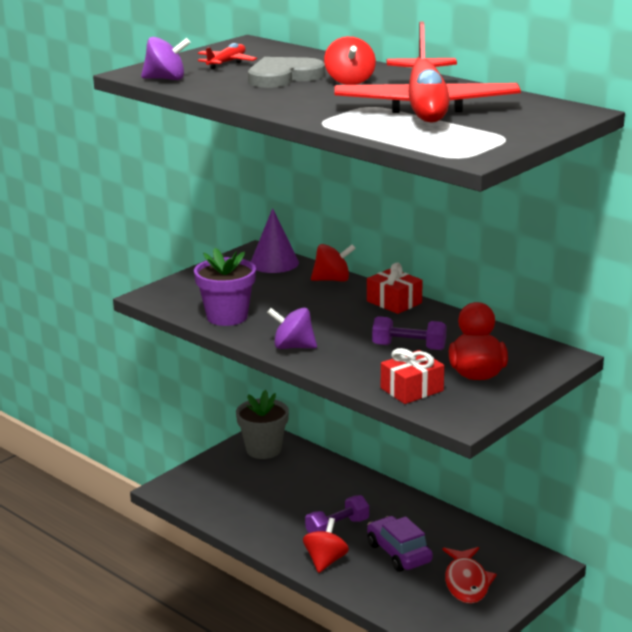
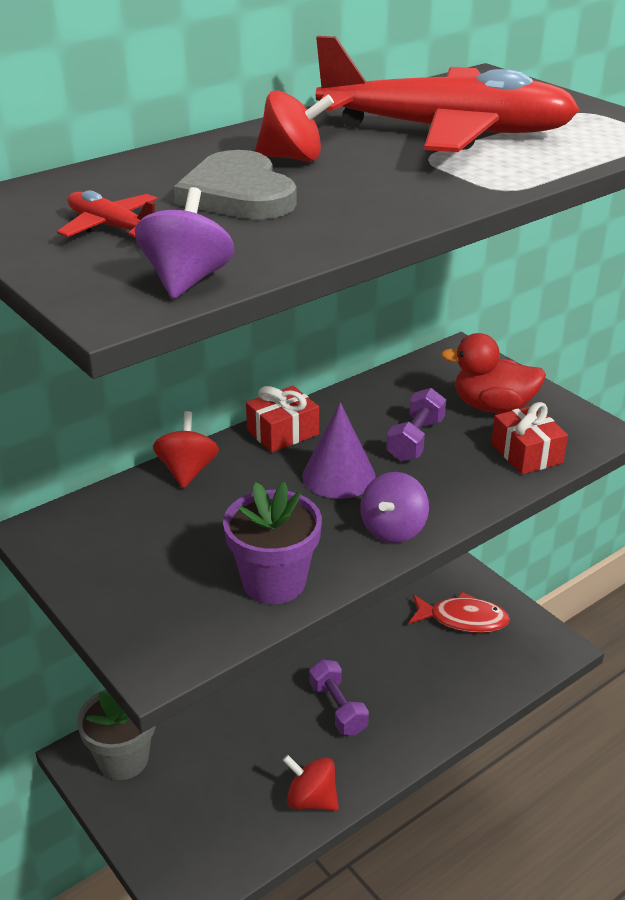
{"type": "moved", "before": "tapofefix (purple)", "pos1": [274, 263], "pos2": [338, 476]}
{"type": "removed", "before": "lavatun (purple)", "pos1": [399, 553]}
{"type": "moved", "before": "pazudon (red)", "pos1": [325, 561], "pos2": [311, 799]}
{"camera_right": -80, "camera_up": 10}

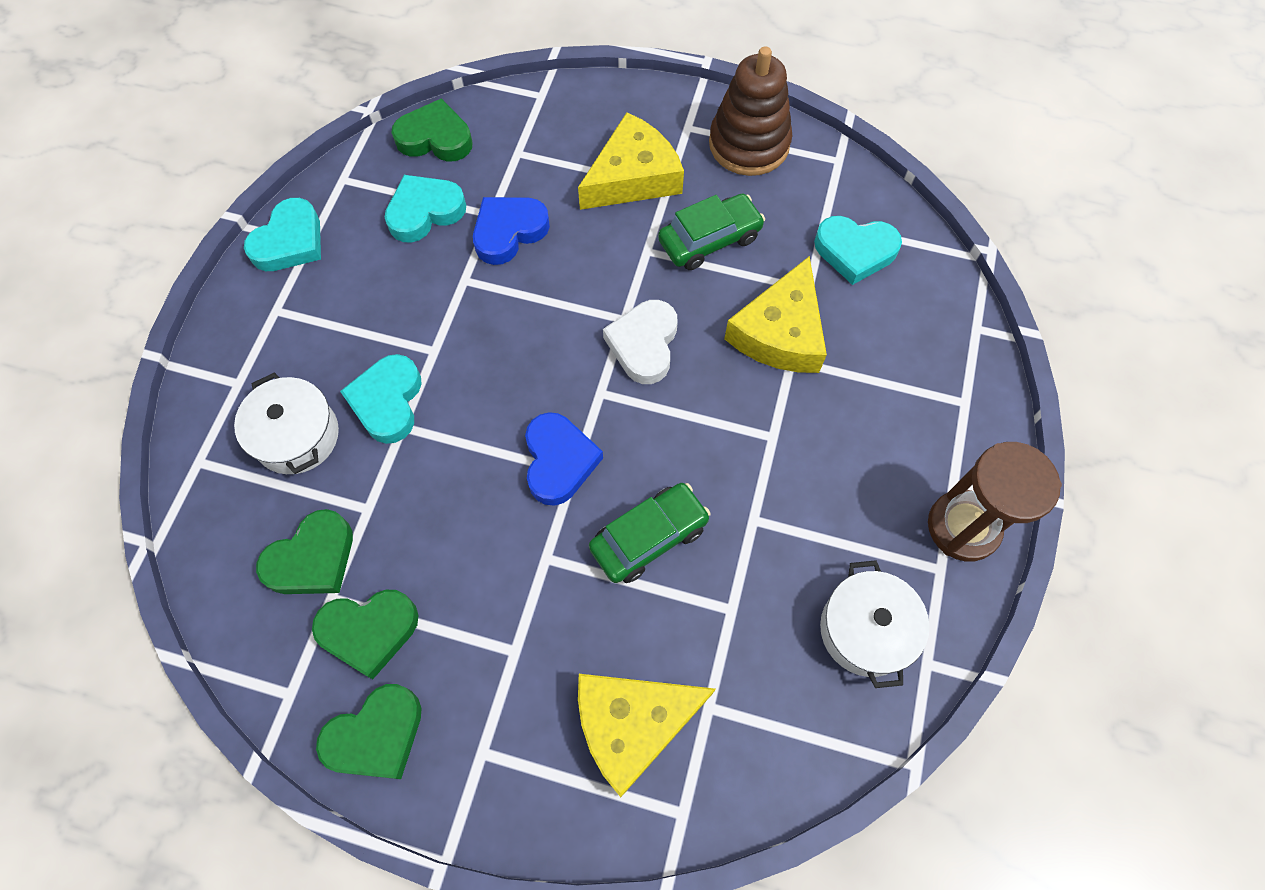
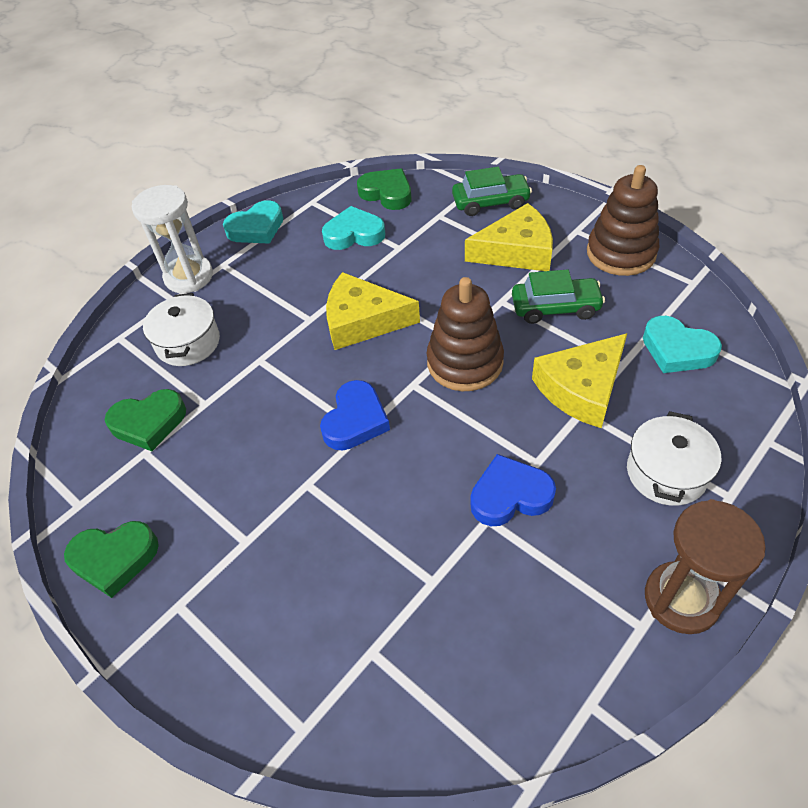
{"type": "moved", "before": "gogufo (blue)", "pos1": [509, 232], "pos2": [510, 495]}
{"type": "replaced", "before": "gogufo (white)", "after": "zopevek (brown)", "pos1": [644, 344], "pos2": [465, 362]}
{"type": "removed", "before": "gogufo (turquoise)", "pos1": [387, 402]}
{"type": "moved", "before": "lavatun (green)", "pos1": [649, 537], "pos2": [490, 202]}
{"type": "moved", "before": "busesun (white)", "pos1": [865, 630], "pos2": [666, 472]}
{"type": "removed", "before": "gogufo (green)", "pos1": [369, 631]}
{"type": "moved", "before": "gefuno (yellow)", "pos1": [632, 724], "pos2": [362, 321]}
{"type": "added", "after": "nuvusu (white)", "pos2": [189, 277]}
{"camera_right": 30, "camera_up": -15}

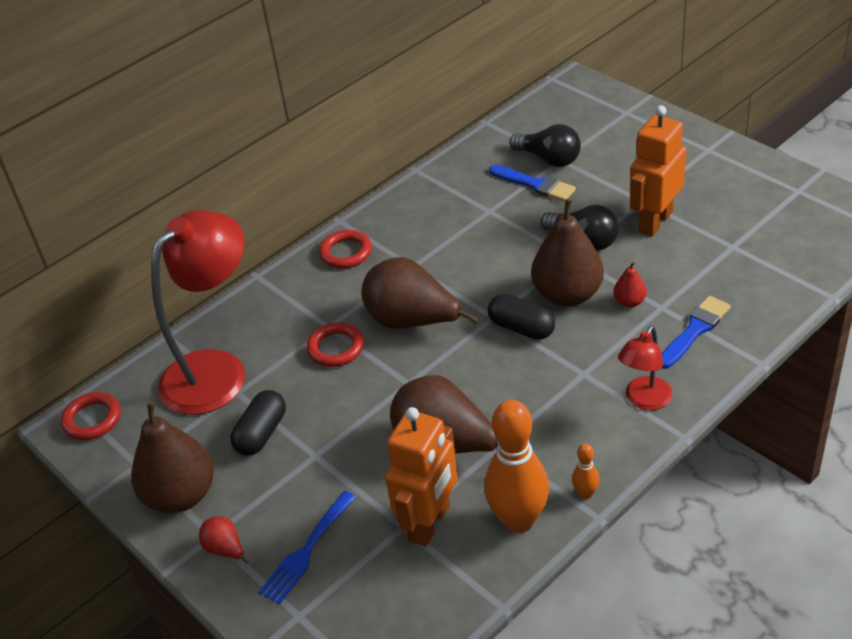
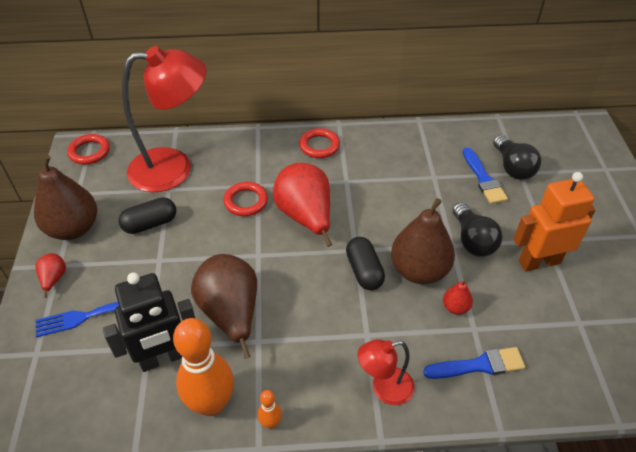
{"type": "recoloured", "before": "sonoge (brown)", "after": "sonoge (red)", "pos1": [412, 321], "pos2": [305, 217]}
{"type": "recoloured", "before": "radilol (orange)", "after": "radilol (black)", "pos1": [430, 523], "pos2": [163, 358]}
{"camera_right": 35, "camera_up": 5}

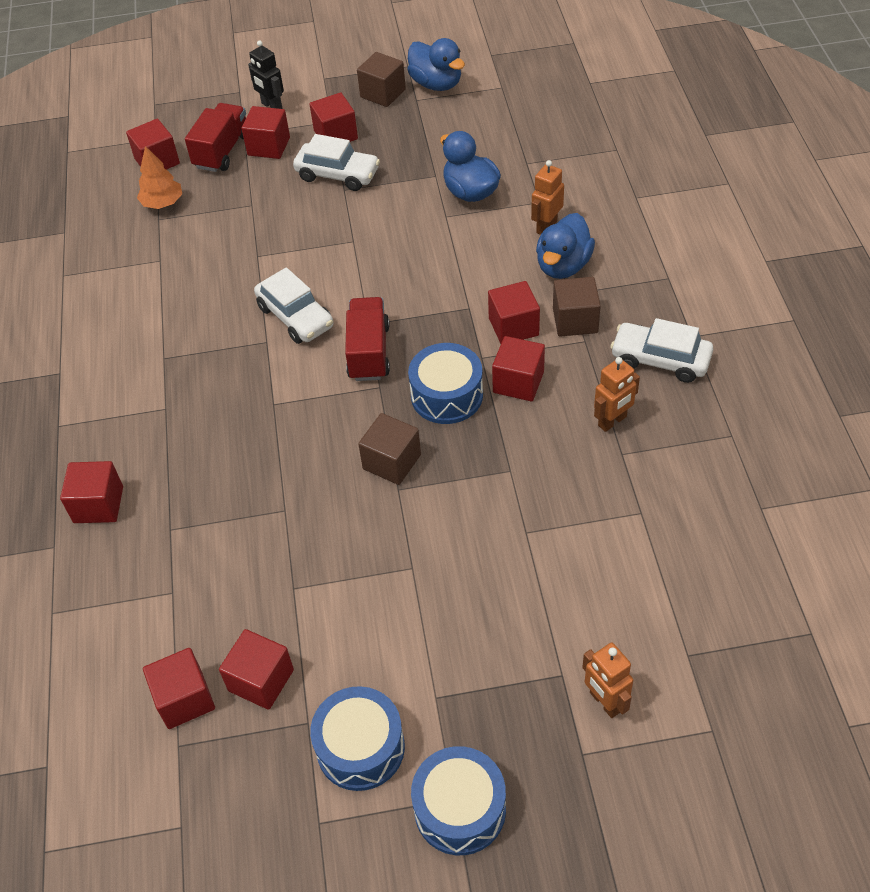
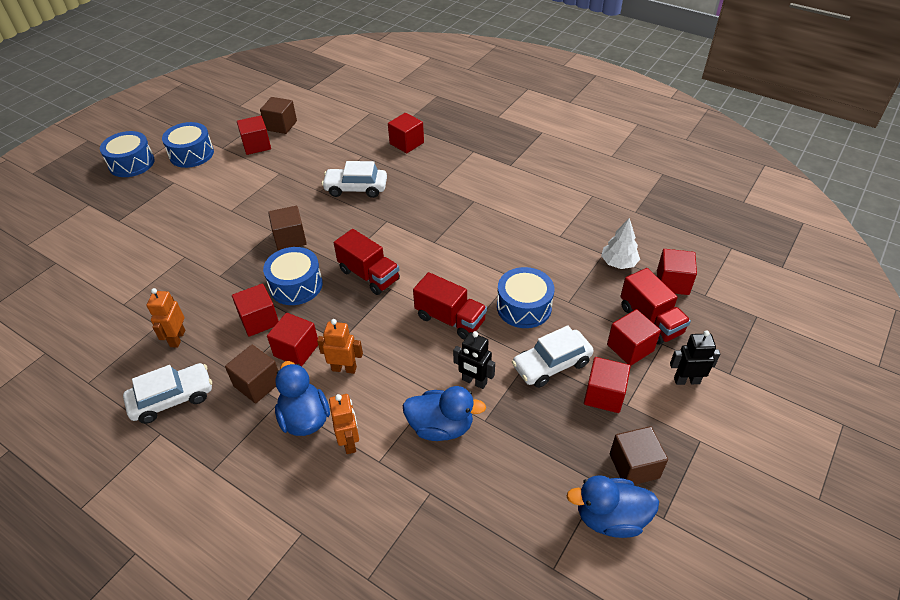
{"type": "recoloured", "before": "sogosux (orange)", "after": "sogosux (white)", "pos1": [163, 203], "pos2": [618, 263]}
{"type": "moved", "before": "lavatun (white)", "pos1": [295, 317], "pos2": [356, 188]}
{"type": "moved", "before": "radilol (orange)", "pos1": [605, 702], "pos2": [344, 368]}
{"type": "recoloured", "before": "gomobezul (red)", "after": "gomobezul (brown)", "pos1": [184, 699], "pos2": [281, 125]}
{"type": "added", "after": "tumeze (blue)", "pos2": [524, 307]}
{"type": "added", "after": "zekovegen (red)", "pos2": [450, 319]}
{"type": "added", "after": "radilol (black)", "pos2": [474, 381]}
{"camera_right": 130, "camera_up": -5}

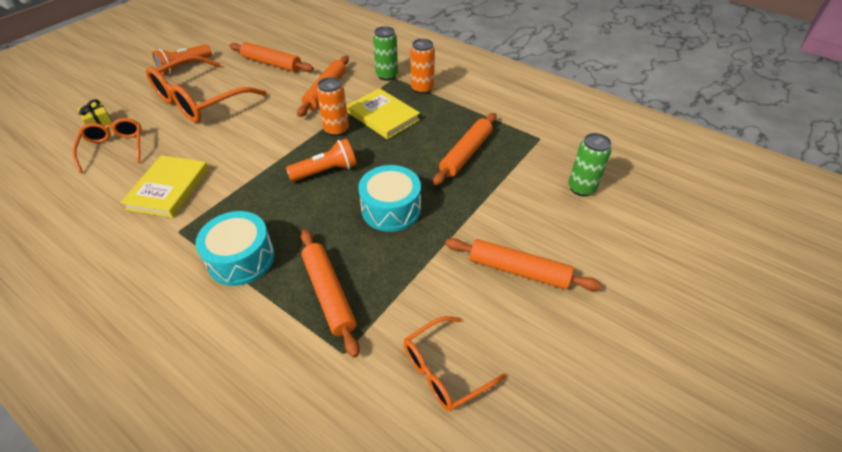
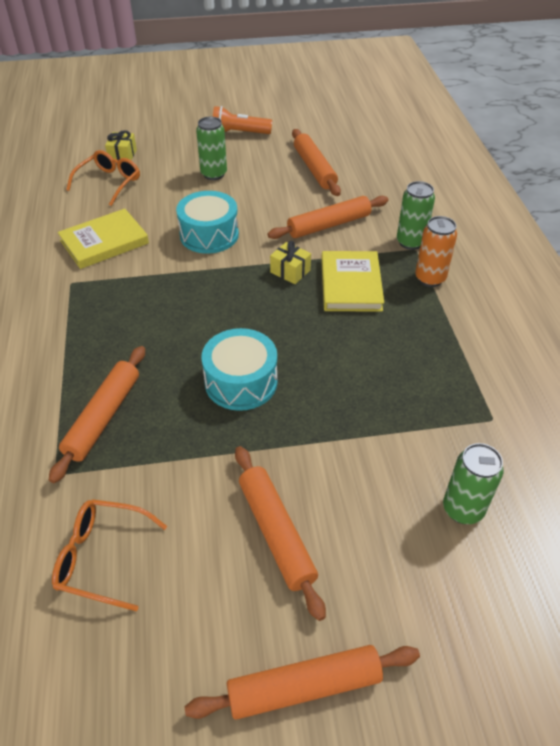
{"type": "replaced", "before": "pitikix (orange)", "after": "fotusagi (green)", "pos1": [200, 101], "pos2": [214, 174]}
{"type": "replaced", "before": "fotusagi (orange)", "after": "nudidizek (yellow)", "pos1": [336, 130], "pos2": [290, 271]}
{"type": "moved", "before": "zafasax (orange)", "pos1": [466, 154], "pos2": [304, 687]}
{"type": "removed", "before": "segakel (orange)", "pos1": [326, 171]}
{"type": "moved", "before": "tumeze (turquoise)", "pos1": [241, 259], "pos2": [209, 235]}
{"camera_right": 45, "camera_up": 0}

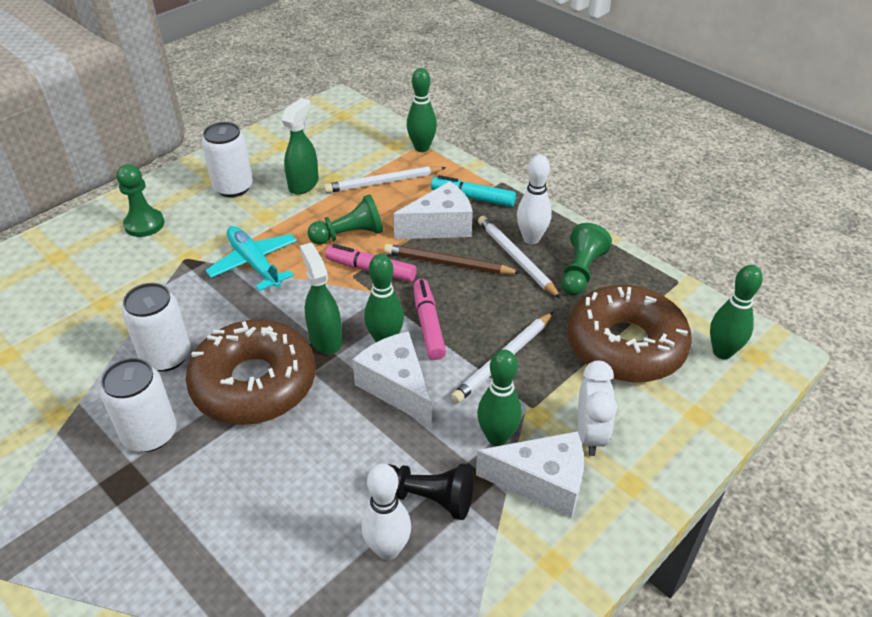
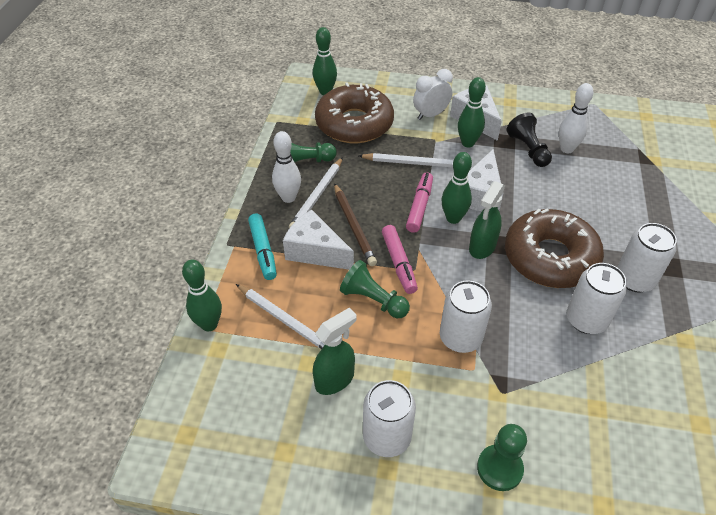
{"type": "turned", "before": "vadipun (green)", "pos1": [304, 184], "pos2": [335, 379], "turn": 150}
{"type": "replaced", "before": "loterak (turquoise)", "after": "fotusagi (white)", "pos1": [255, 264], "pos2": [460, 338]}
{"type": "turned", "before": "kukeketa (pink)", "pos1": [428, 324], "pos2": [419, 206], "turn": 150}
{"camera_right": -125, "camera_up": 5}

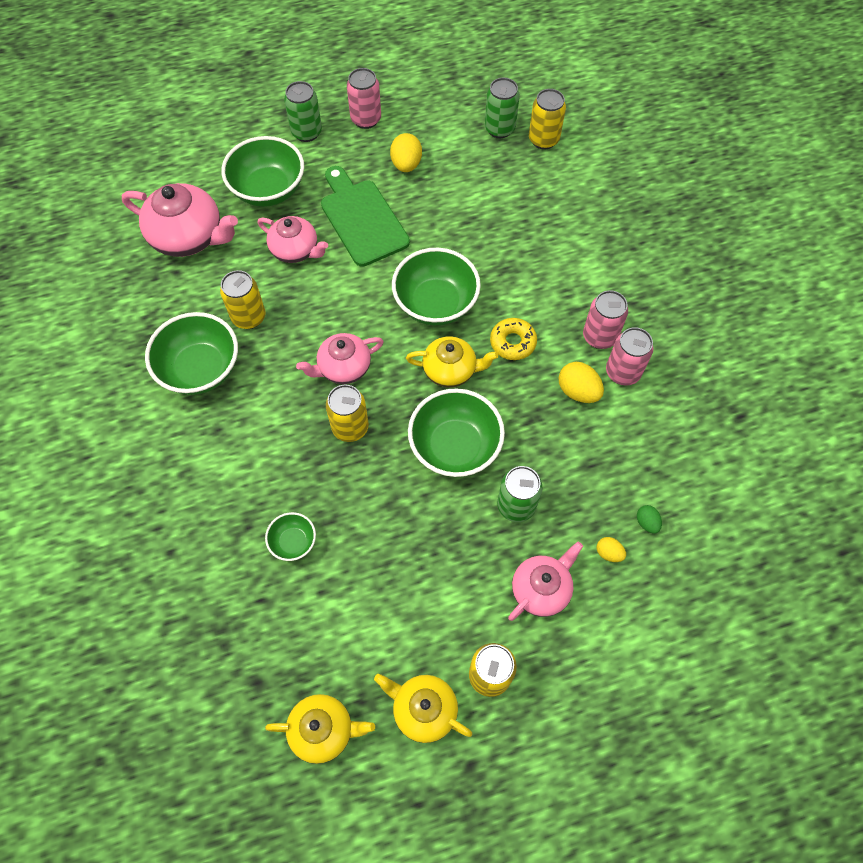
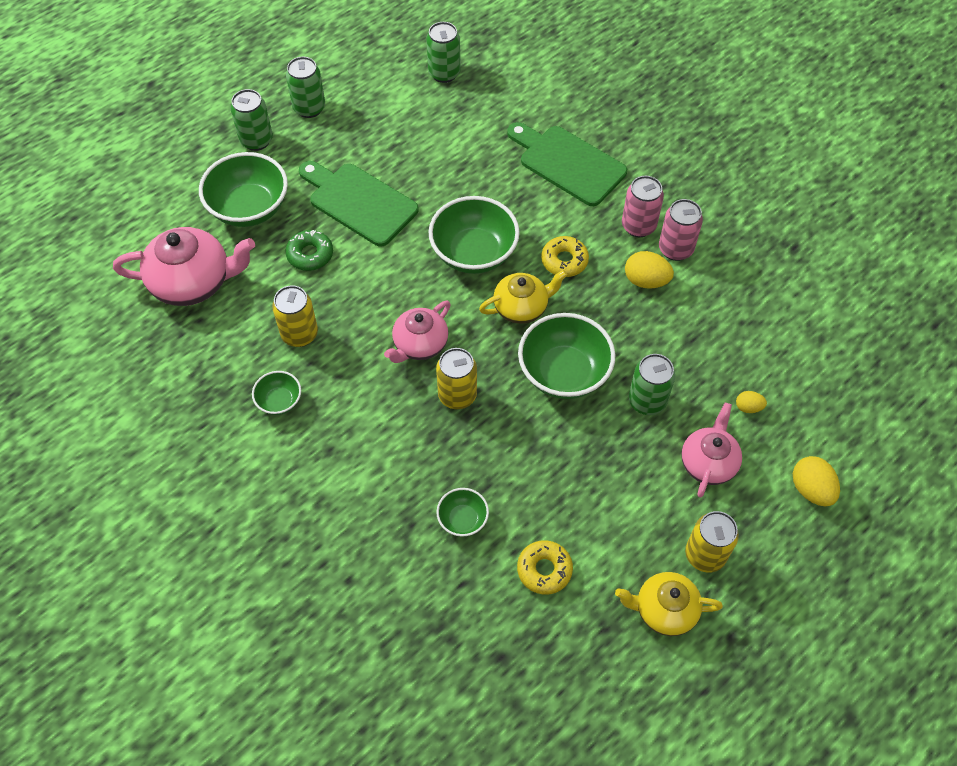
{"type": "recoloured", "before": "fotusagi (pink)", "after": "fotusagi (green)", "pos1": [366, 119], "pos2": [309, 108]}
{"type": "removed", "before": "fotusagi (yellow)", "pos1": [543, 140]}
{"type": "moved", "before": "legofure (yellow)", "pos1": [406, 164], "pos2": [811, 489]}
{"type": "replaced", "before": "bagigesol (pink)", "after": "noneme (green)", "pos1": [295, 250], "pos2": [310, 254]}
{"type": "resized", "before": "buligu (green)", "pos1": [200, 369], "pos2": [279, 401], "scale": 0.51}
{"type": "removed", "before": "legofure (green)", "pos1": [646, 522]}
{"type": "removed", "before": "bagigesol (yellow)", "pos1": [323, 730]}
{"type": "added", "after": "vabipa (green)", "pos2": [568, 163]}
{"type": "added", "after": "noneme (yellow)", "pos2": [544, 570]}
{"camera_right": -25, "camera_up": -5}

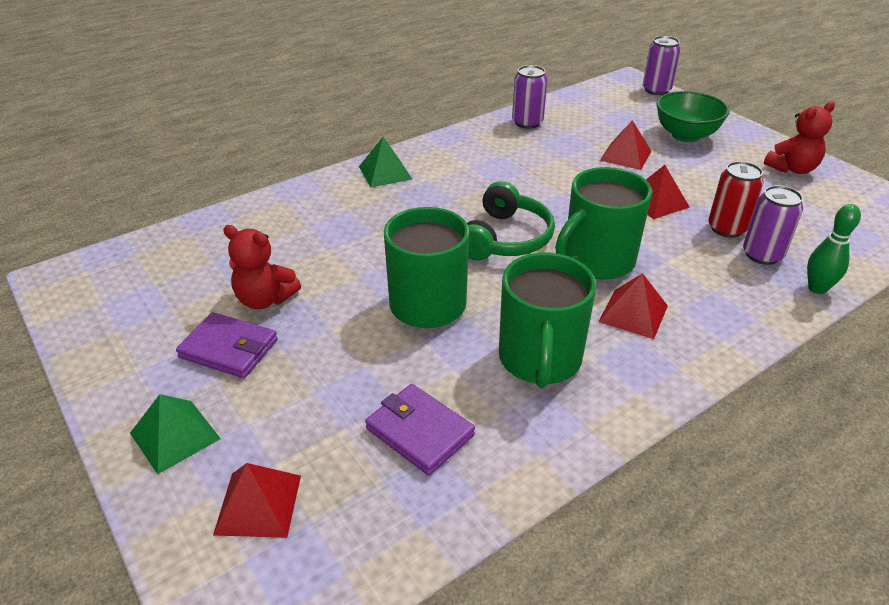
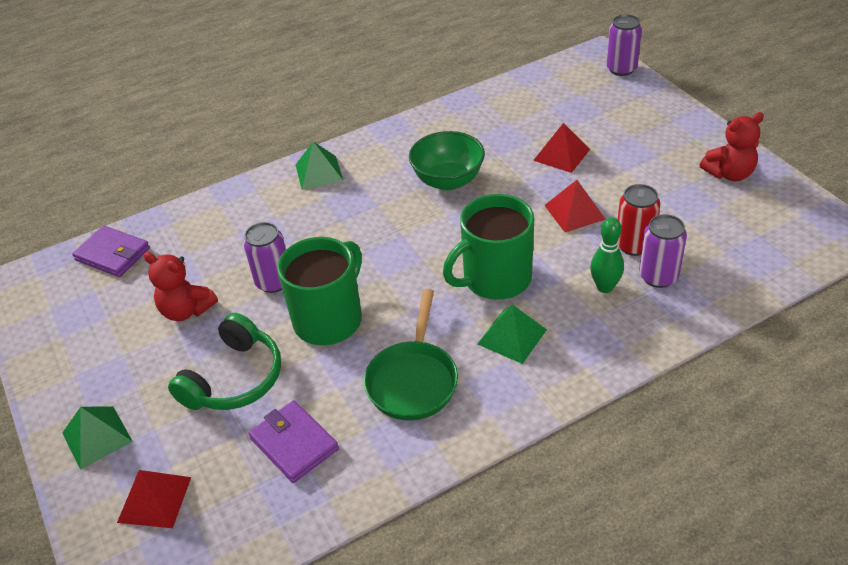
{"type": "moved", "before": "fotusagi (purple)", "pos1": [527, 122], "pos2": [274, 282]}
{"type": "moved", "before": "buligu (green)", "pos1": [685, 135], "pos2": [448, 180]}
{"type": "moved", "before": "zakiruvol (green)", "pos1": [505, 238], "pos2": [234, 378]}
{"type": "moved", "before": "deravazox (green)", "pos1": [817, 288], "pos2": [605, 287]}
{"type": "replaced", "before": "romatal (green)", "after": "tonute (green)", "pos1": [540, 359], "pos2": [413, 380]}
{"type": "recoloured", "before": "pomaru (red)", "after": "pomaru (green)", "pos1": [633, 313], "pos2": [512, 336]}
{"type": "moved", "before": "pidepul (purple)", "pos1": [229, 349], "pos2": [113, 254]}
{"camera_right": 10, "camera_up": 5}

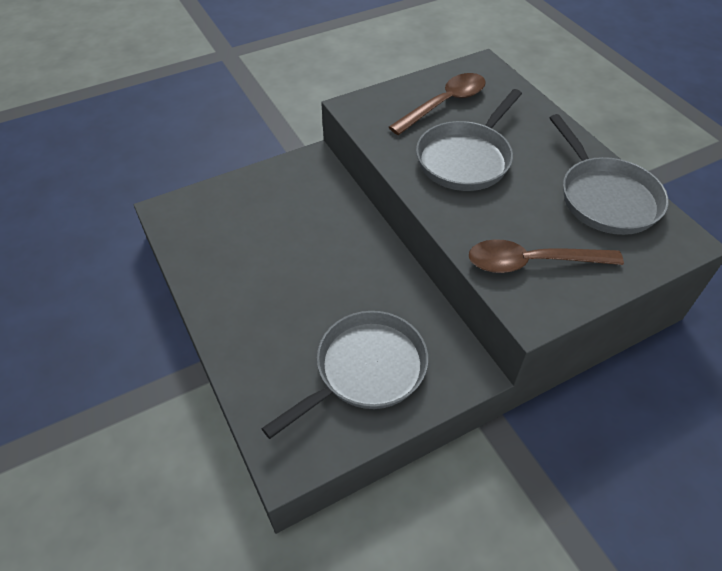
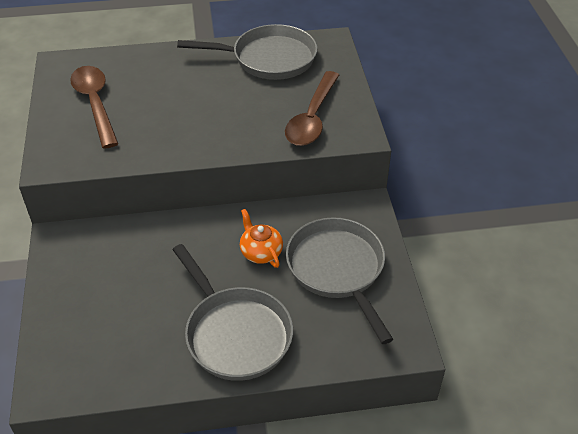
{"type": "moved", "before": "tonute (grey)", "pos1": [466, 158], "pos2": [235, 333]}
{"type": "added", "after": "bagigesol (orange)", "pos2": [261, 252]}
{"camera_right": -70, "camera_up": -5}

